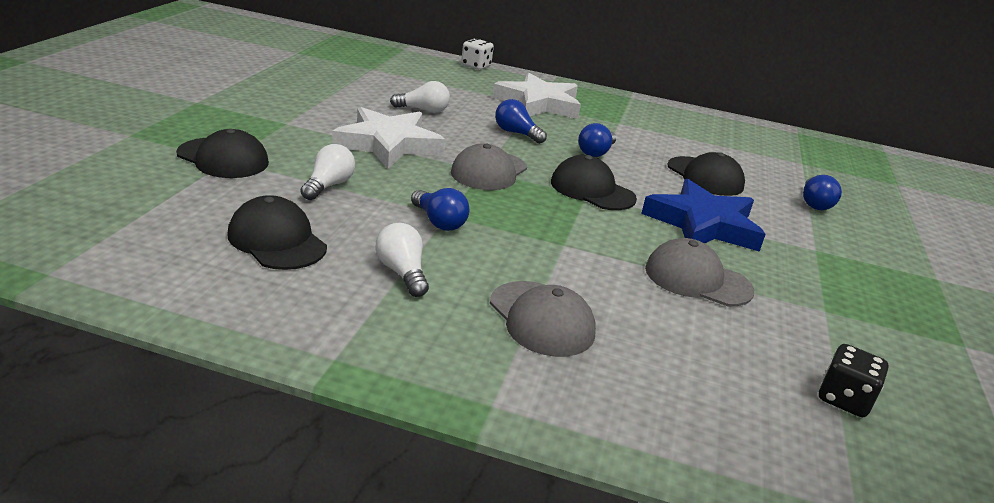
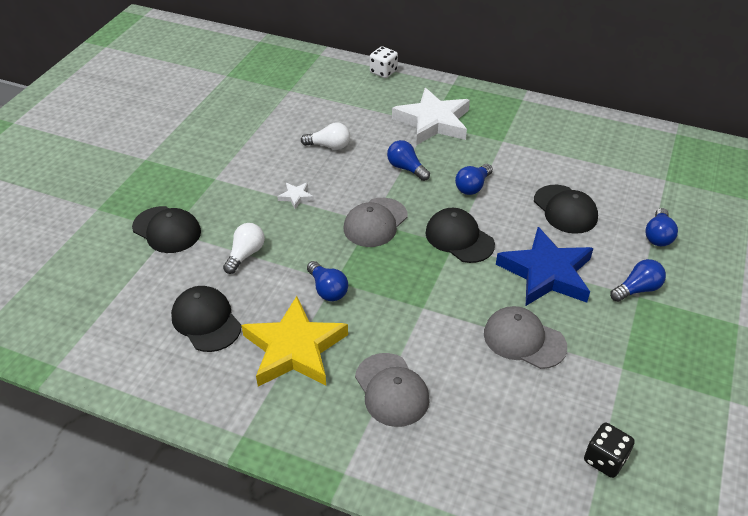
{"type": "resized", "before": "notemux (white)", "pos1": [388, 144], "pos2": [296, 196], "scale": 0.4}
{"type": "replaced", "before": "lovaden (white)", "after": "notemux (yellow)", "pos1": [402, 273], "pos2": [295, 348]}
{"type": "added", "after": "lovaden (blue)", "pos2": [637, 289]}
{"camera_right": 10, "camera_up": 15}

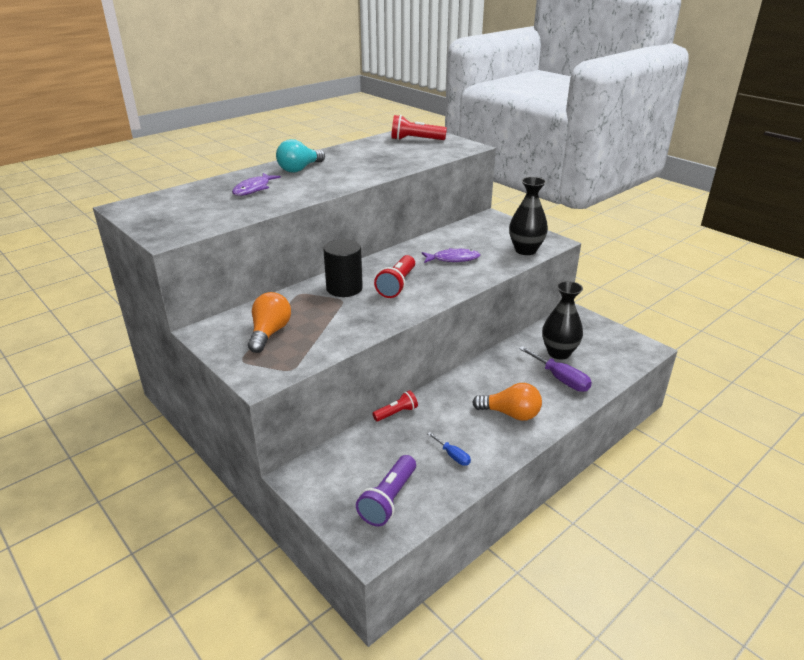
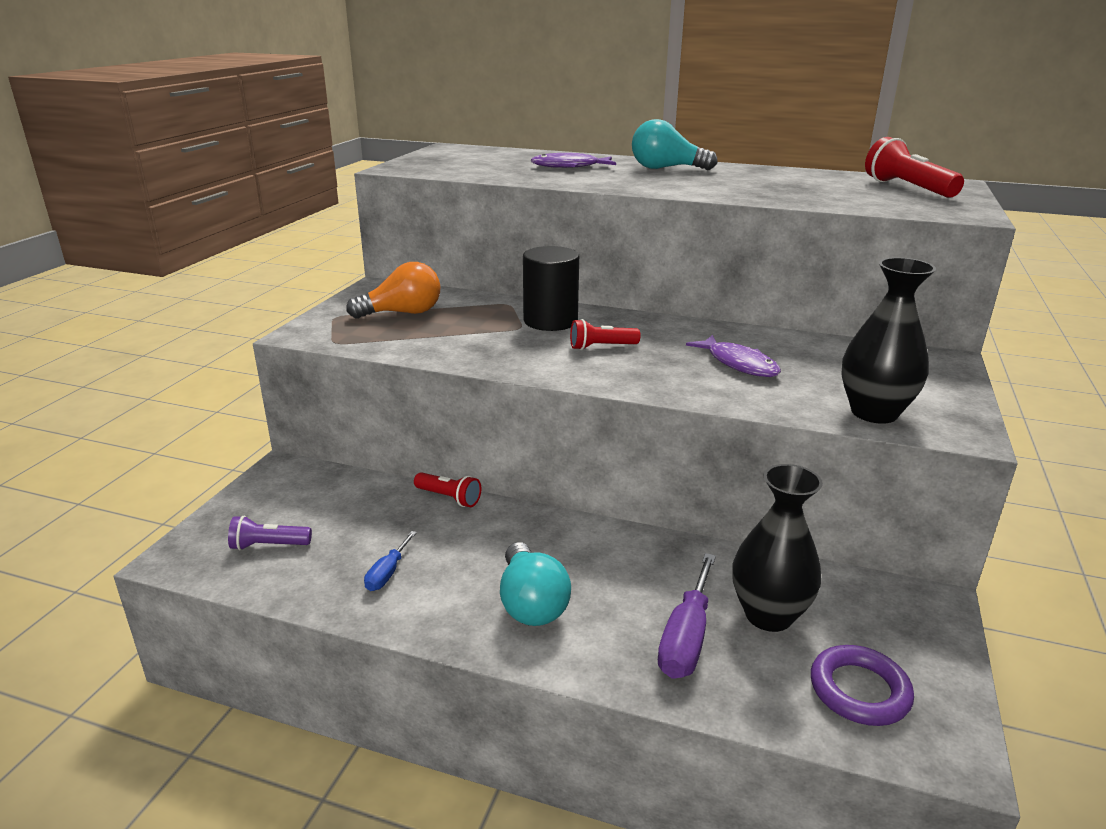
{"type": "resized", "before": "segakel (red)", "pos1": [397, 285], "pos2": [601, 347], "scale": 0.63}
{"type": "recoloured", "before": "lovaden (orange)", "after": "lovaden (turquoise)", "pos1": [510, 414], "pos2": [531, 603]}
{"type": "resized", "before": "segakel (purple)", "pos1": [388, 499], "pos2": [268, 545], "scale": 0.63}
{"type": "added", "after": "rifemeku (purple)", "pos2": [859, 690]}
{"camera_right": 60, "camera_up": -5}

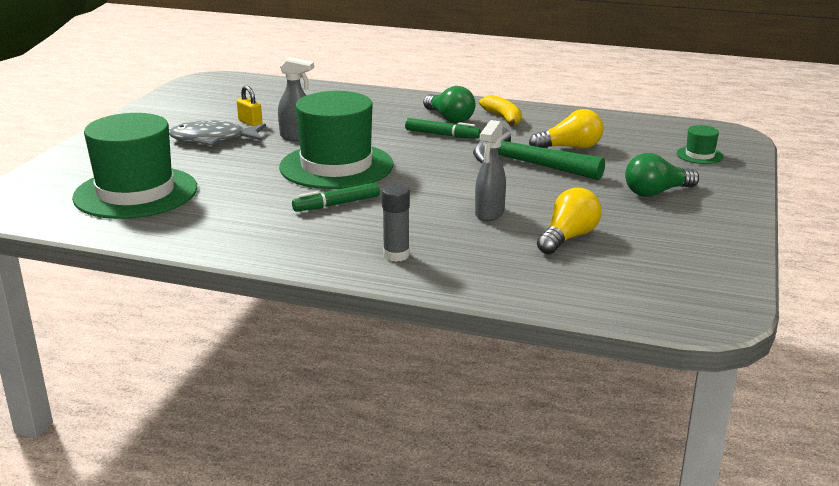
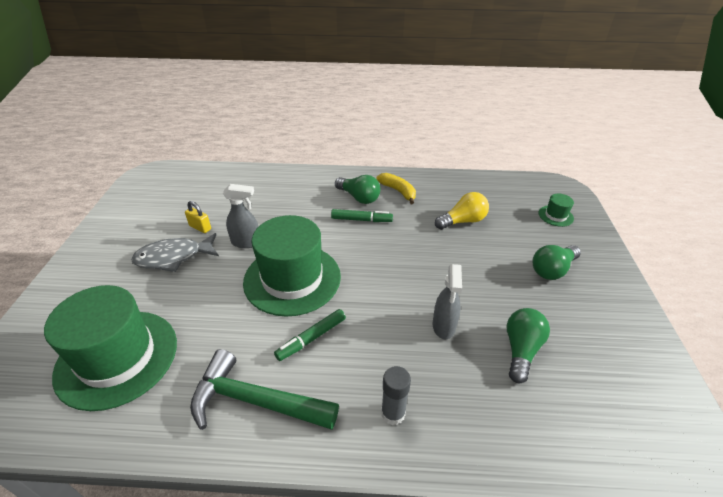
{"type": "moved", "before": "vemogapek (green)", "pos1": [527, 164], "pos2": [255, 401]}
{"type": "recoloured", "before": "lovaden (yellow)", "after": "lovaden (green)", "pos1": [568, 237], "pos2": [521, 350]}
{"camera_right": -15, "camera_up": 15}

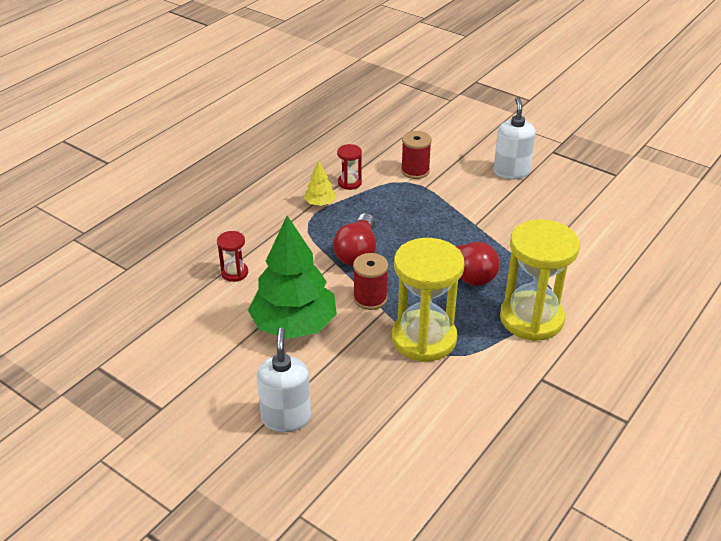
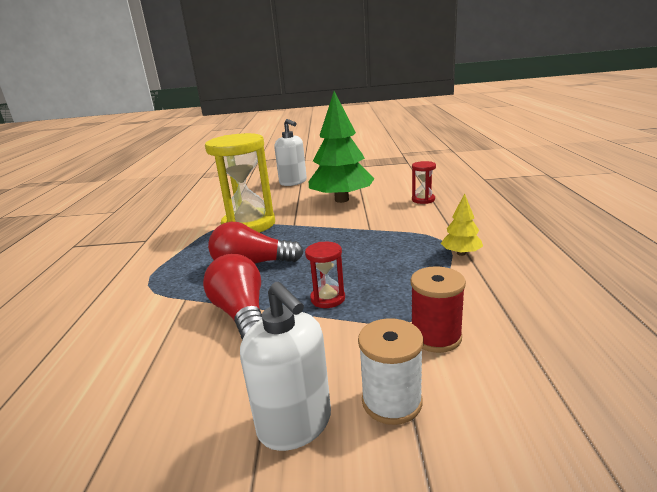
{"type": "moved", "before": "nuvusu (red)", "pos1": [349, 183], "pos2": [328, 298]}
{"type": "moved", "before": "lovaden (red)", "pos1": [357, 252], "pos2": [241, 314]}
{"type": "removed", "before": "nuvusu (yellow)", "pos1": [531, 318]}
{"type": "removed", "before": "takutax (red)", "pos1": [370, 298]}
{"type": "added", "after": "takutax (white)", "pos2": [391, 401]}
{"camera_right": 145, "camera_up": -15}

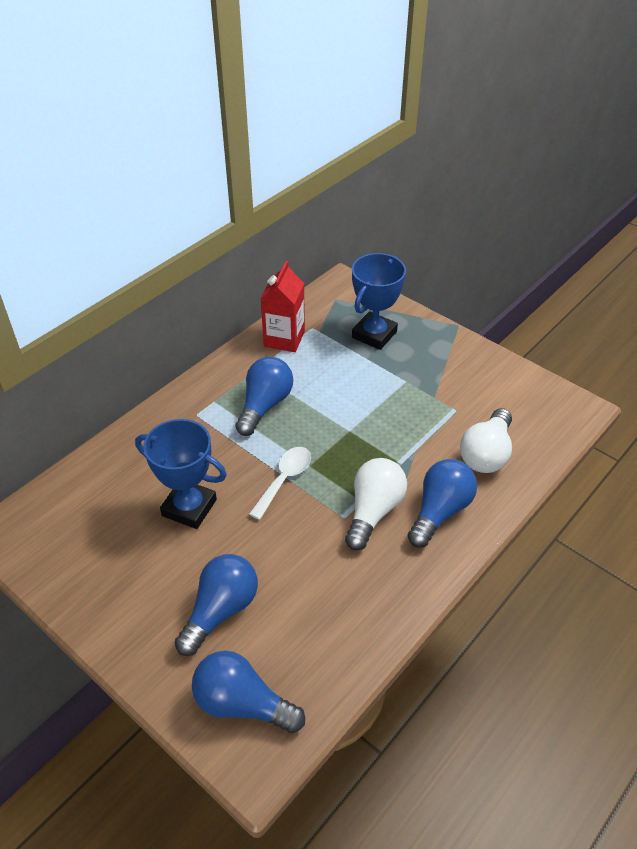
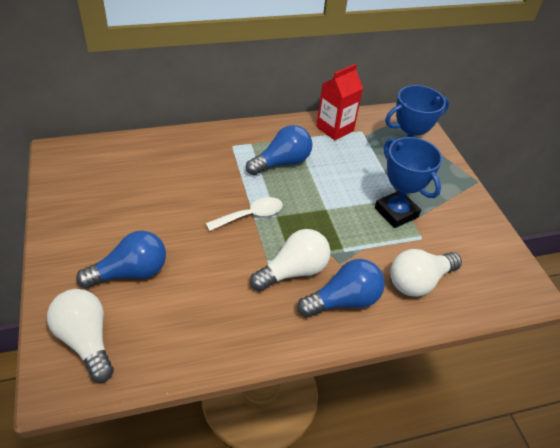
{"type": "moved", "before": "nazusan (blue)", "pos1": [189, 507], "pos2": [396, 212]}
{"type": "recoloured", "before": "lovaden (blue)", "after": "lovaden (white)", "pos1": [242, 704], "pos2": [86, 340]}
{"camera_right": 30, "camera_up": 0}

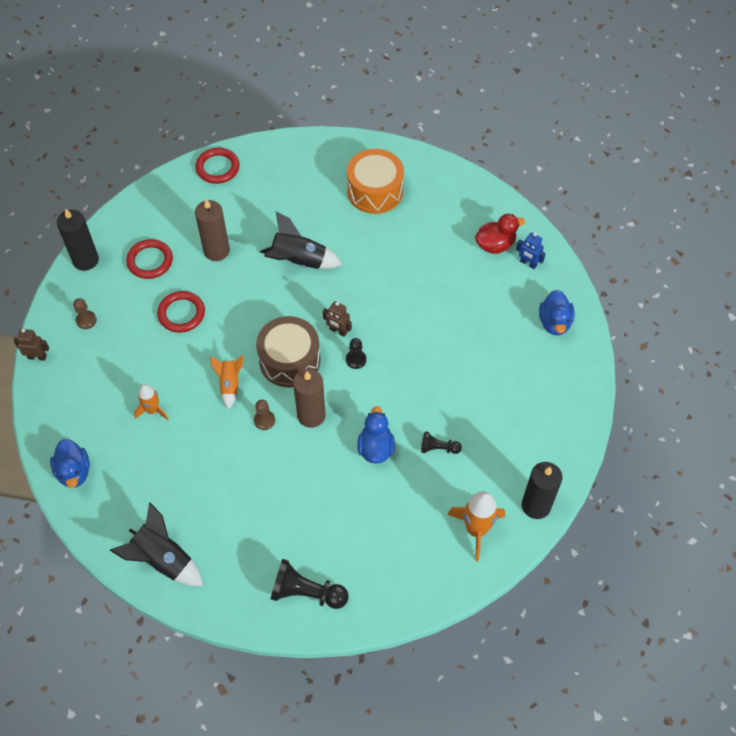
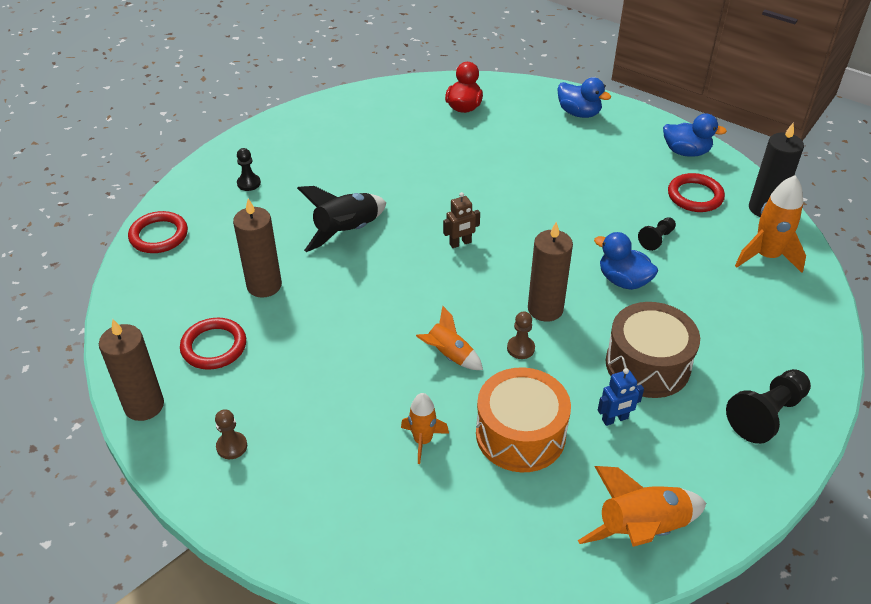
{"type": "moved", "before": "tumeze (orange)", "pos1": [375, 191], "pos2": [520, 434]}
{"type": "recoloured", "before": "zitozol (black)", "after": "zitozol (brown)", "pos1": [85, 260], "pos2": [144, 405]}
{"type": "moved", "before": "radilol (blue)", "pos1": [528, 263], "pos2": [615, 419]}
{"type": "moved", "before": "rifemeku (red)", "pos1": [181, 313], "pos2": [695, 196]}
{"type": "moved", "before": "tumeze (brown)", "pos1": [289, 360], "pos2": [647, 364]}
{"type": "removed", "before": "radilol (brown)", "pos1": [37, 357]}
{"type": "moved", "before": "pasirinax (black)", "pos1": [356, 360], "pos2": [249, 183]}
{"type": "moved", "before": "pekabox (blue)", "pos1": [74, 472], "pos2": [686, 152]}
{"type": "recoloured", "before": "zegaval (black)", "after": "zegaval (orange)", "pos1": [163, 559], "pos2": [641, 529]}
{"camera_right": -55, "camera_up": -15}

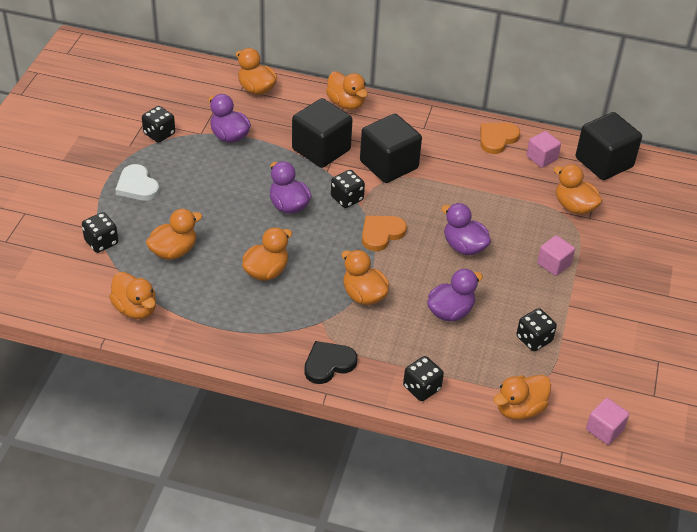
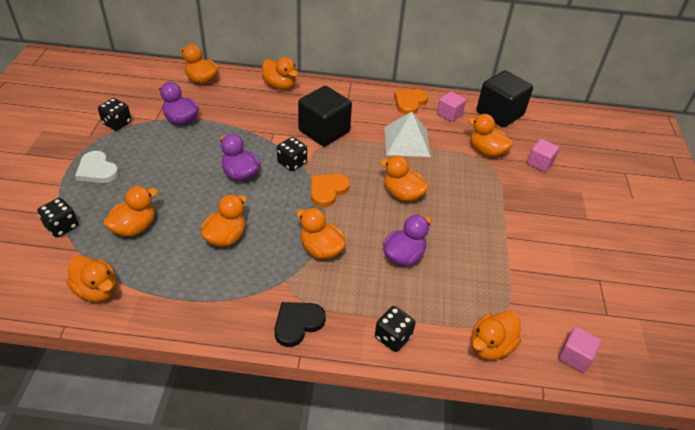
{"type": "removed", "before": "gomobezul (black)", "pos1": [321, 149]}
{"type": "recoloured", "before": "pekabox (purple)", "after": "pekabox (orange)", "pos1": [464, 246], "pos2": [402, 194]}
{"type": "moved", "before": "gomobezul (pink)", "pos1": [553, 264], "pos2": [539, 163]}
{"type": "removed", "before": "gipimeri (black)", "pos1": [534, 339]}
{"type": "added", "after": "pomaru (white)", "pos2": [406, 141]}
{"camera_right": -10, "camera_up": 0}

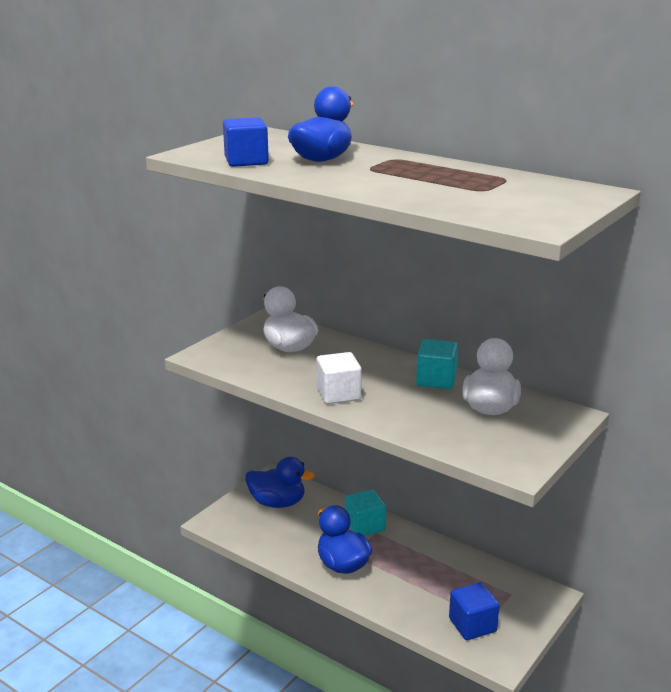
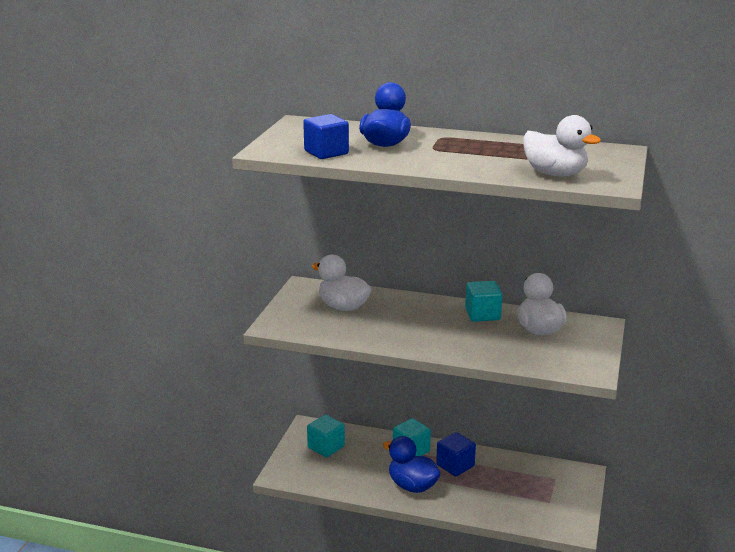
{"type": "removed", "before": "gomobezul (white)", "pos1": [338, 394]}
{"type": "replaced", "before": "pekabox (blue)", "after": "gomobezul (turquoise)", "pos1": [277, 503], "pos2": [326, 447]}
{"type": "moved", "before": "gomobezul (blue)", "pos1": [472, 625], "pos2": [455, 465]}
{"type": "added", "after": "pekabox (white)", "pos2": [555, 174]}
{"camera_right": -20, "camera_up": 0}

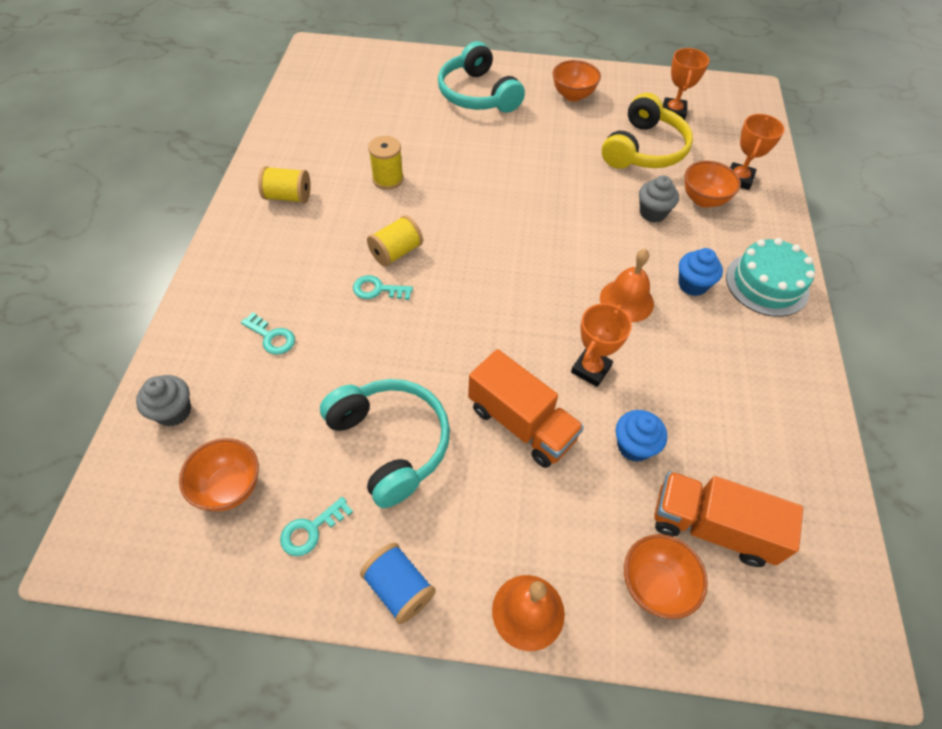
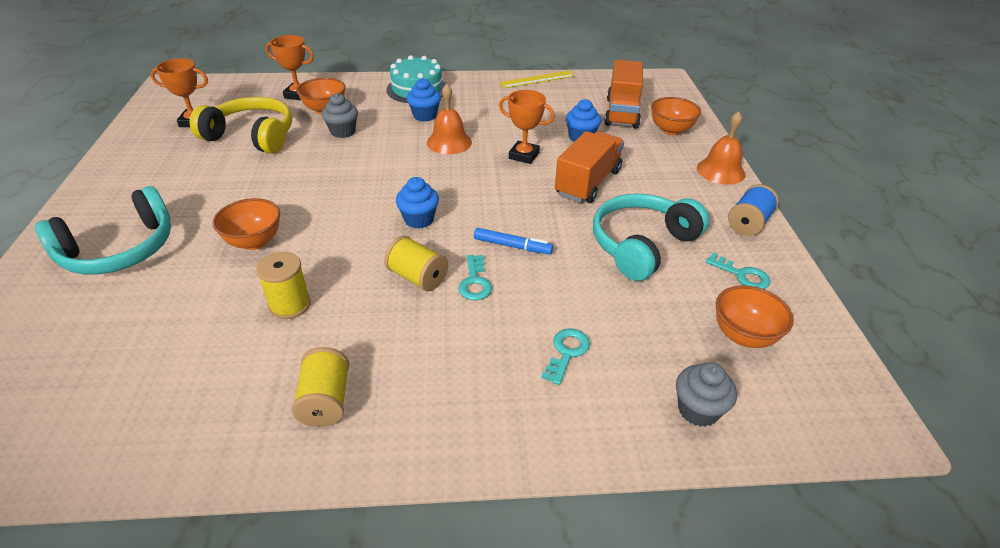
{"type": "moved", "before": "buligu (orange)", "pos1": [573, 95], "pos2": [254, 242]}
{"type": "added", "after": "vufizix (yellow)", "pos2": [537, 79]}
{"type": "added", "after": "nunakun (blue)", "pos2": [419, 219]}
{"type": "added", "after": "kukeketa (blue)", "pos2": [512, 246]}
{"camera_right": -100, "camera_up": -15}

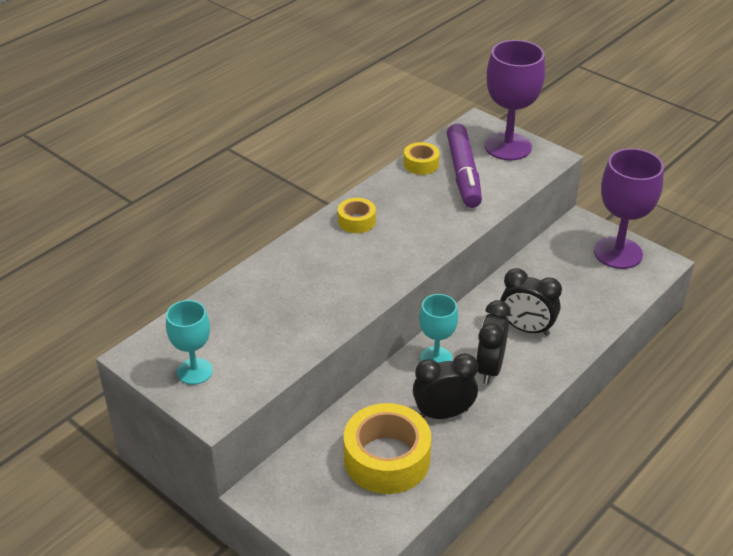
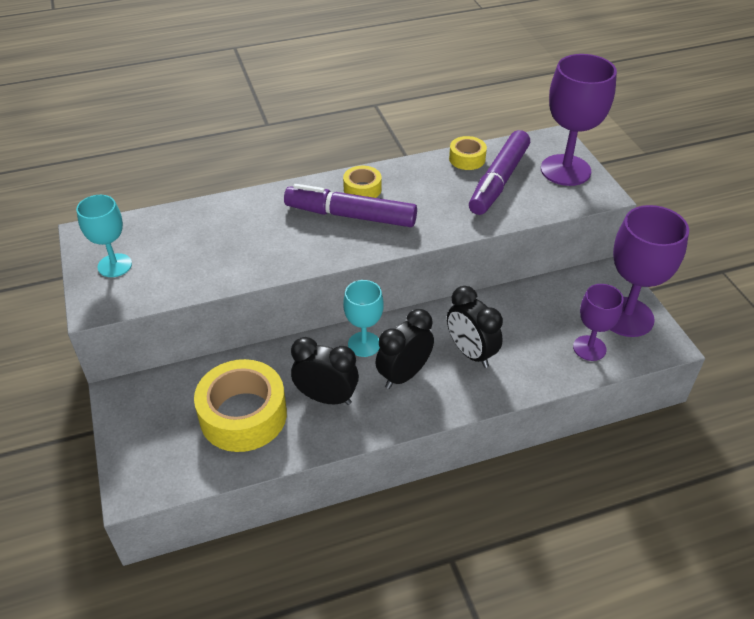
{"type": "added", "after": "kukeketa (purple)", "pos2": [351, 216]}
{"type": "added", "after": "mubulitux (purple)", "pos2": [589, 348]}
{"camera_right": 30, "camera_up": 5}

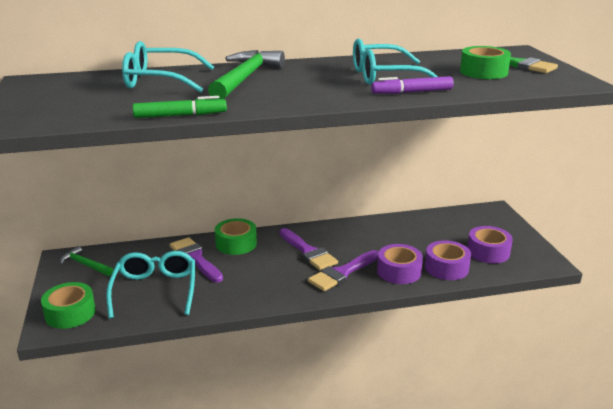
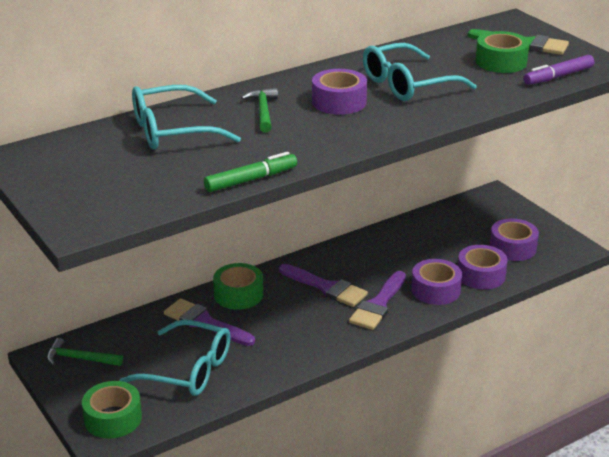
{"type": "resized", "before": "vemogapek (green)", "pos1": [245, 78], "pos2": [263, 111], "scale": 0.55}
{"type": "moved", "before": "kukeketa (purple)", "pos1": [412, 92], "pos2": [558, 76]}
{"type": "turned", "before": "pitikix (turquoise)", "pos1": [155, 290], "pos2": [188, 370], "turn": 135}
{"type": "added", "after": "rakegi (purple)", "pos2": [339, 102]}
{"camera_right": -20, "camera_up": 5}

